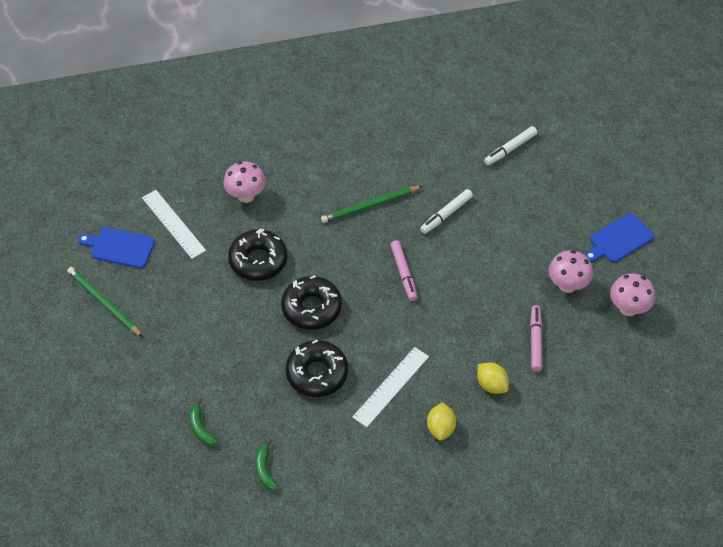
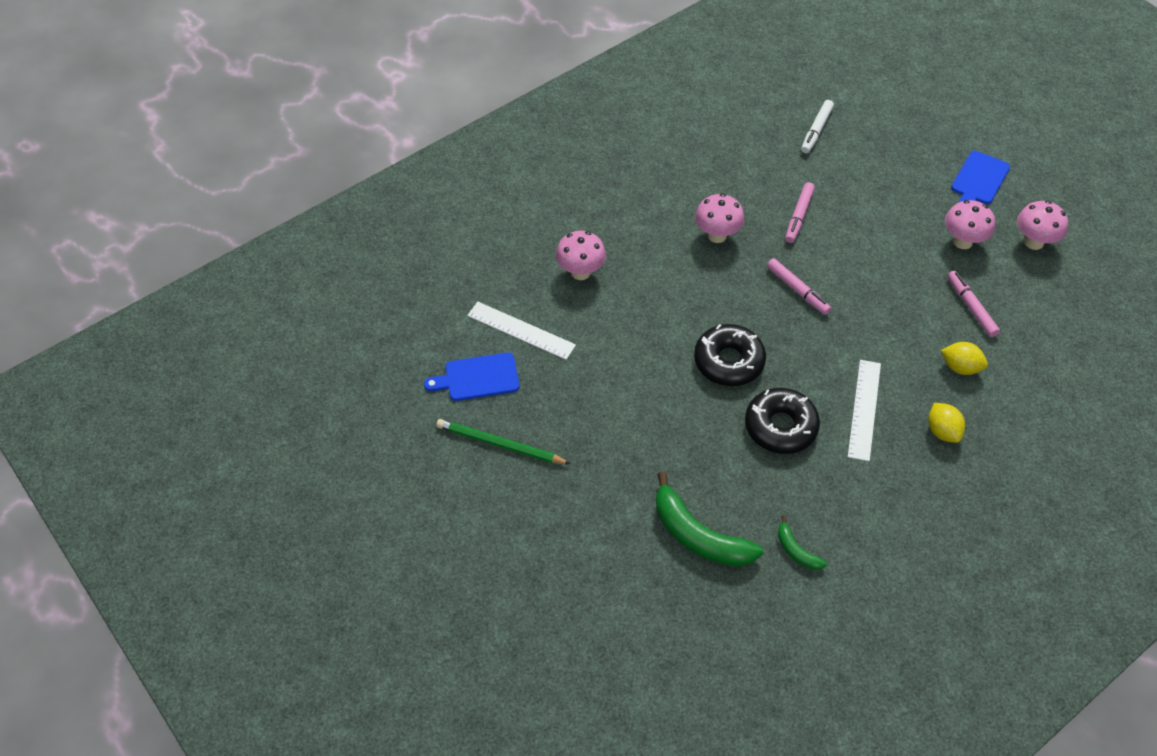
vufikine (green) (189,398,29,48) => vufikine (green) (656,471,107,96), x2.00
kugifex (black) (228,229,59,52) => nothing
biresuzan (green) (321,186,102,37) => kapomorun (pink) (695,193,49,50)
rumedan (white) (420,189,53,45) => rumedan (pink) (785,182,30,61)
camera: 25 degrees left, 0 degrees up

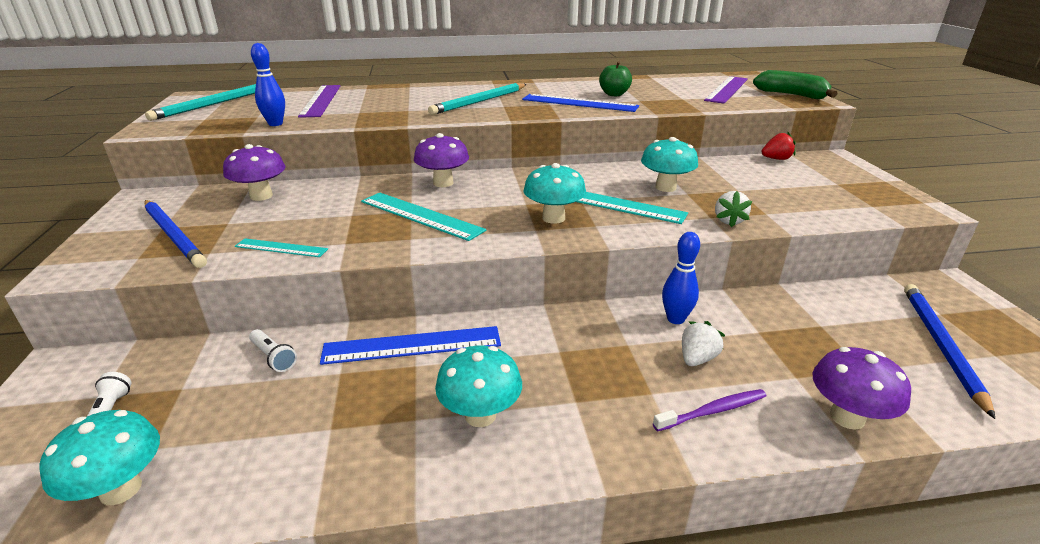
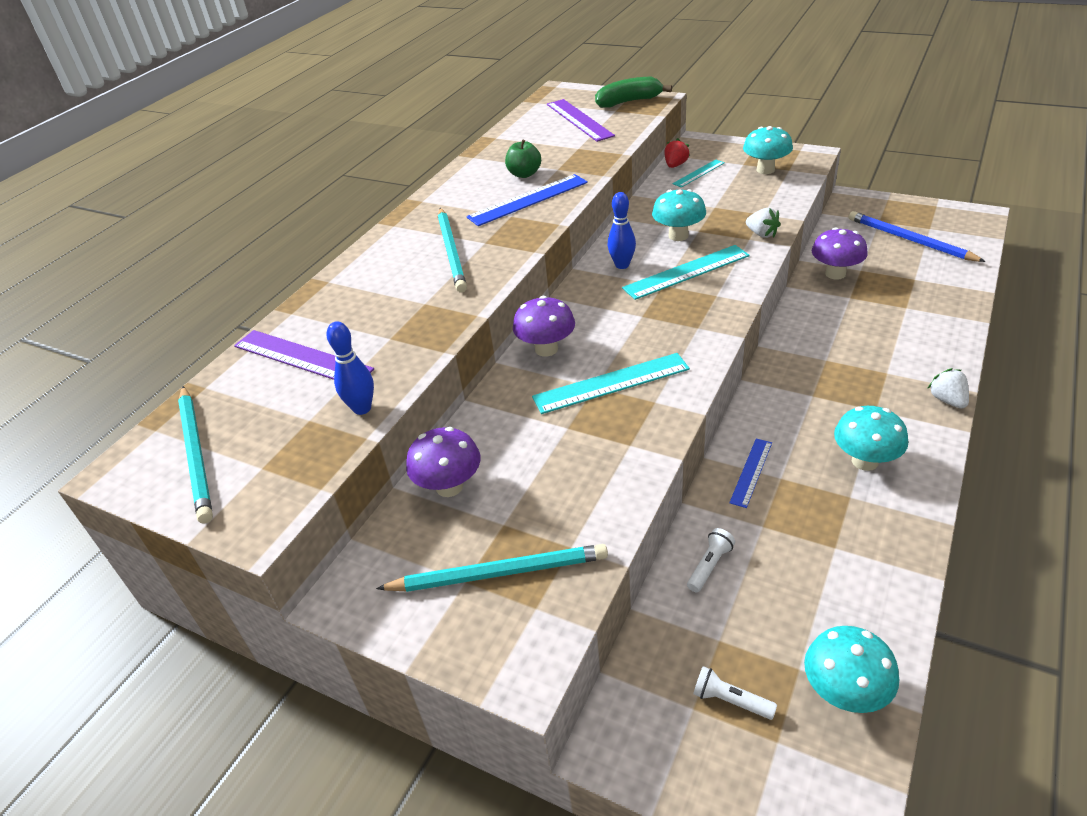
biresuzan (blue) (144,200,63,68) => biresuzan (turquoise) (376,544,232,48)
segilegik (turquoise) (235,238,93,19) => segilegik (turquoise) (672,159,53,29), move
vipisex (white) (249,329,48,43) => vipisex (white) (687,528,48,64), 45 degrees counterclockwise
segilegik (blue) (320,326,181,39) => segilegik (blue) (729,439,43,69), x0.58
kapomorun (turquoise) (524,163,62,61) => kapomorun (turquoise) (743,126,50,48), move
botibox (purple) (653,389,113,42) => nothing
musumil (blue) (662,232,38,92) => musumil (blue) (608,192,28,77), move
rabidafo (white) (682,321,43,45) => rabidafo (white) (927,368,42,40), move
kapomorun (purple) (813,347,98,83) => kapomorun (purple) (812,227,56,53), move
camera: 50 degrees left, 10 degrees up

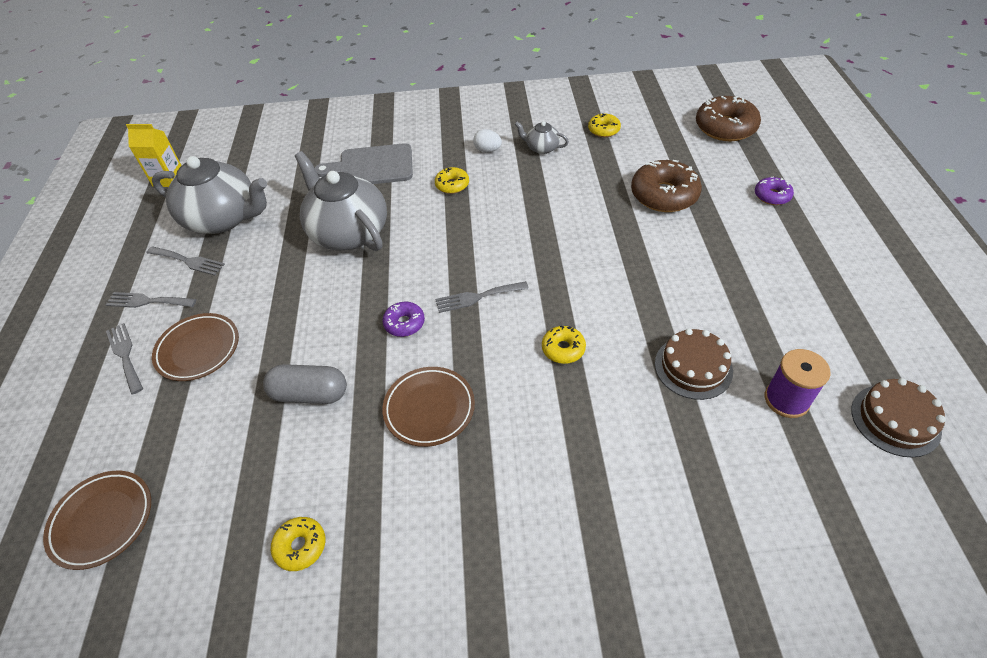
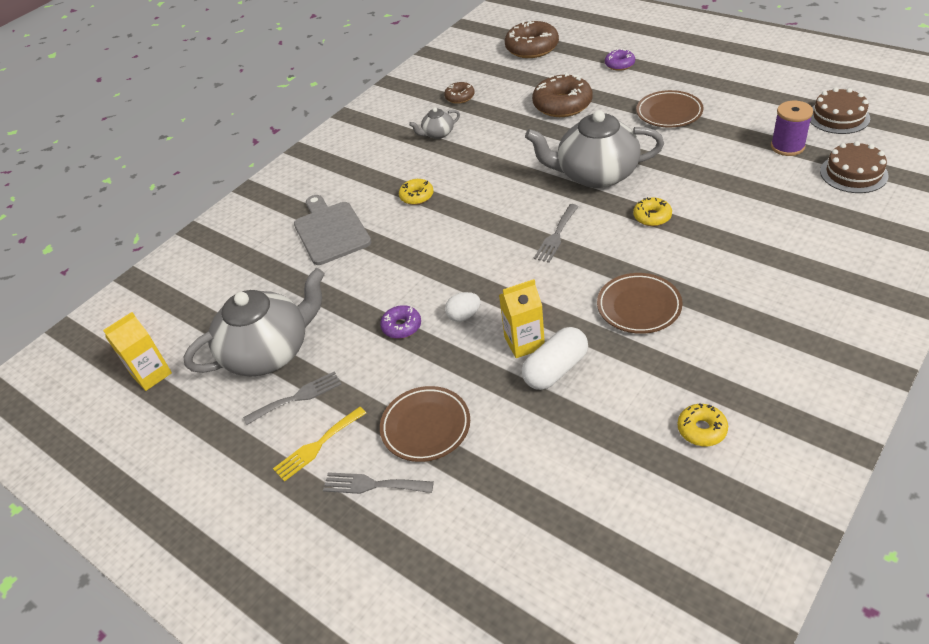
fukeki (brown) (43,471,108,99) => fukeki (brown) (636,90,68,38), move
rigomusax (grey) (106,292,90,16) => rigomusax (yellow) (273,407,93,75)
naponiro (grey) (263,364,84,40) => naponiro (white) (522,327,66,63)
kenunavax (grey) (295,151,92,100) => kenunavax (grey) (525,110,139,78), move
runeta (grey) (315,143,98,41) => runeta (grey) (294,195,77,70), 120 degrees clockwise
kugifex (purple) (382,302,43,35) => kugifex (purple) (380,305,41,34), move
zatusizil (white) (473,129,29,23) => zatusizil (white) (445,292,35,30), move
kugifex (yellow) (588,113,33,24) => kugifex (brown) (444,82,31,22)
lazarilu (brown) (655,328,78,72) => lazarilu (brown) (820,141,69,52), move
nothing => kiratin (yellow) (499,279,46,79)
camera: 45 degrees left, 5 degrees down

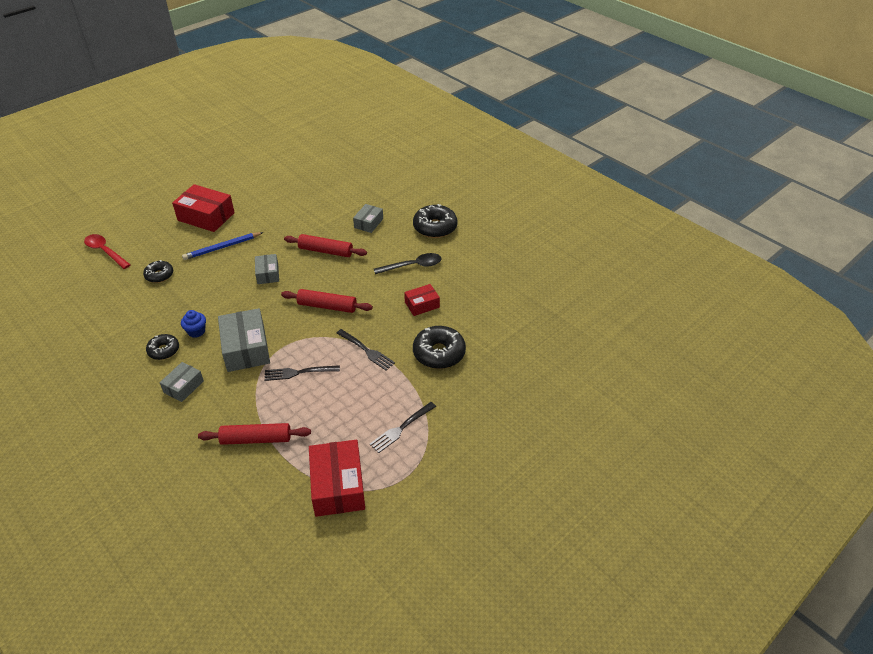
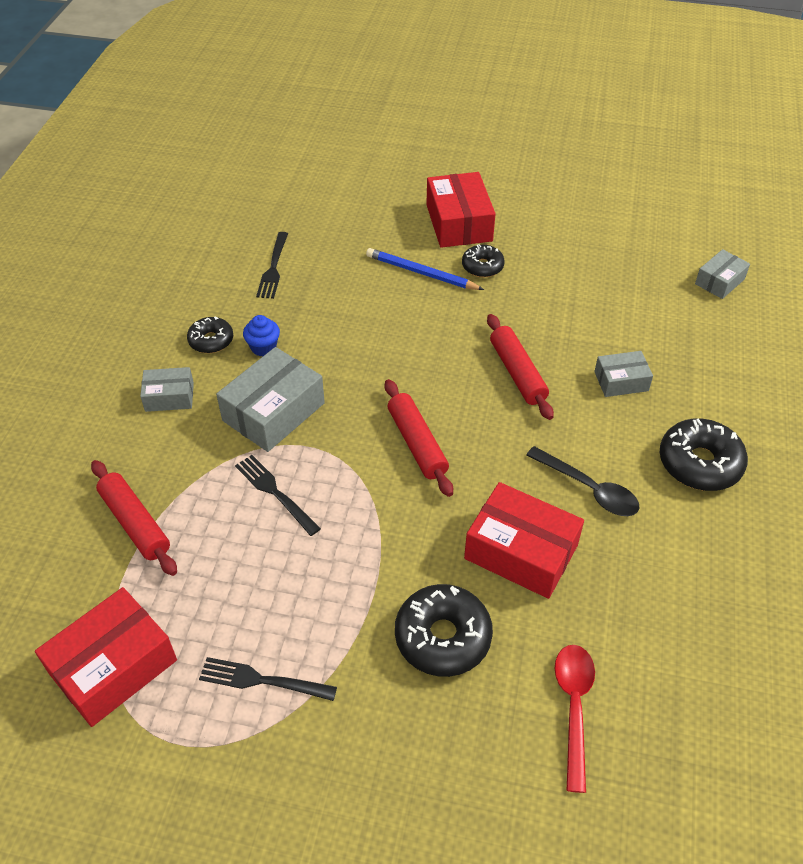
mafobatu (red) (84,234,47,35) => mafobatu (red) (555,645,40,148), move
kugifex (black) (143,260,30,23) => kugifex (black) (462,244,43,33), move
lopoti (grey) (255,254,24,30) => lopoti (grey) (695,249,55,50), move
rigomusax (black) (336,329,59,41) => rigomusax (black) (256,232,32,67), move
lopoti (red) (404,284,36,32) => lopoti (red) (464,482,120,117), x1.76
camera: 55 degrees right, 5 degrees up

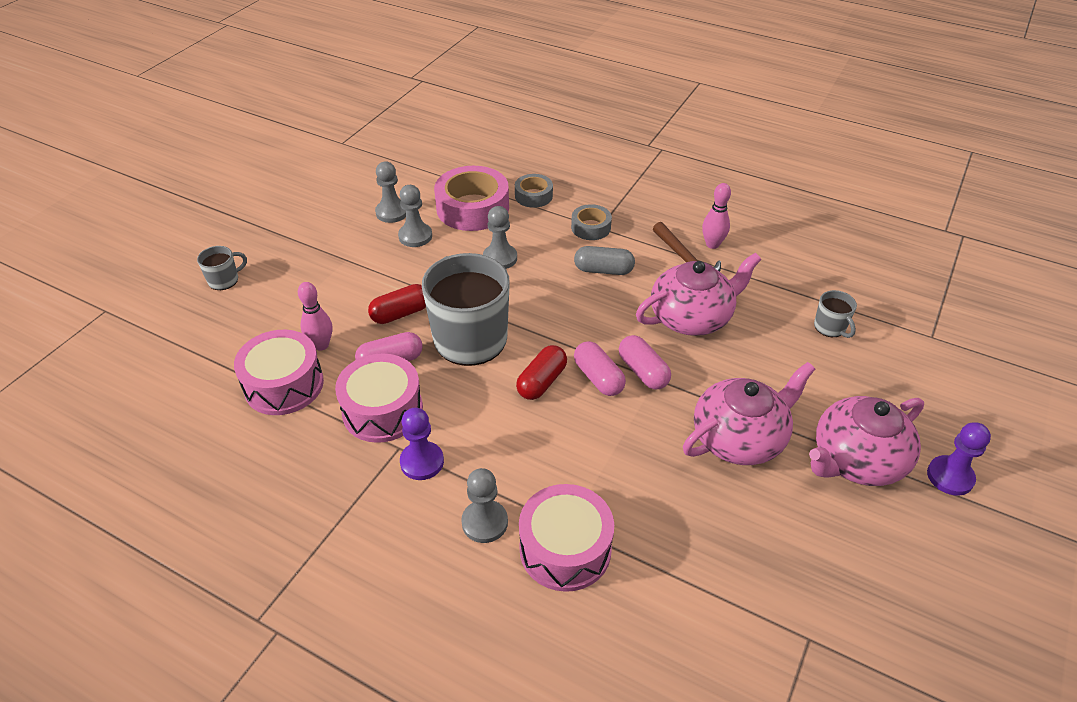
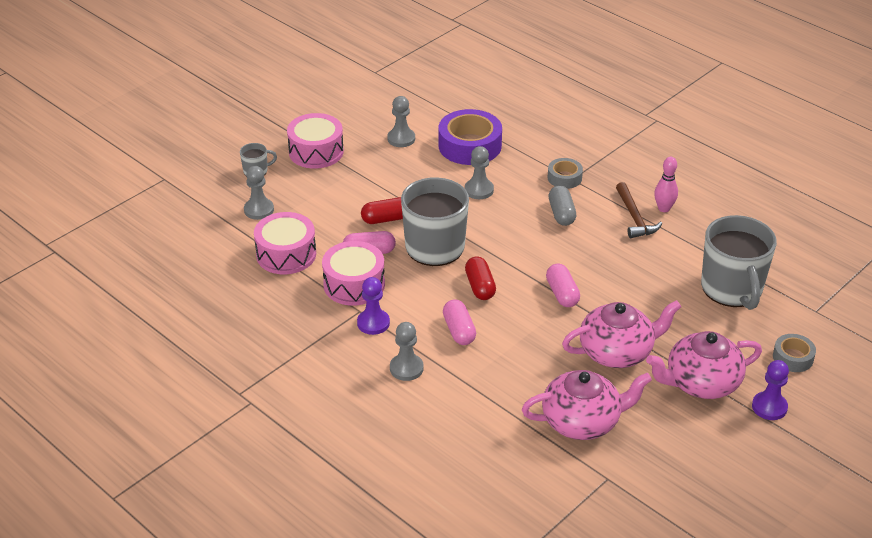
musumil (pink) (298,282,34,69) => nothing
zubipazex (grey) (398,185,34,62) => zubipazex (grey) (244,166,30,54), move
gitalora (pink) (434,166,75,65) => gitalora (purple) (438,109,64,56)
gitalora (grey) (515,174,38,34) => gitalora (grey) (773,334,43,38), move
naponiro (red) (516,345,51,55) => naponiro (red) (465,256,31,44), 60 degrees counterclockwise
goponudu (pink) (519,484,95,108) => goponudu (pink) (287,113,57,56), move
naponiro (grey) (574,246,61,29) => naponiro (grey) (549,185,27,41), 60 degrees clockwise
naponiro (pink) (574,341,52,55) => naponiro (pink) (443,299,33,46), move
kenunavax (pink) (636,253,125,83) => kenunavax (pink) (522,370,130,70), move
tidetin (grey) (814,290,43,48) => tidetin (grey) (701,215,76,95), x2.31
camera: 15 degrees right, 5 degrees down

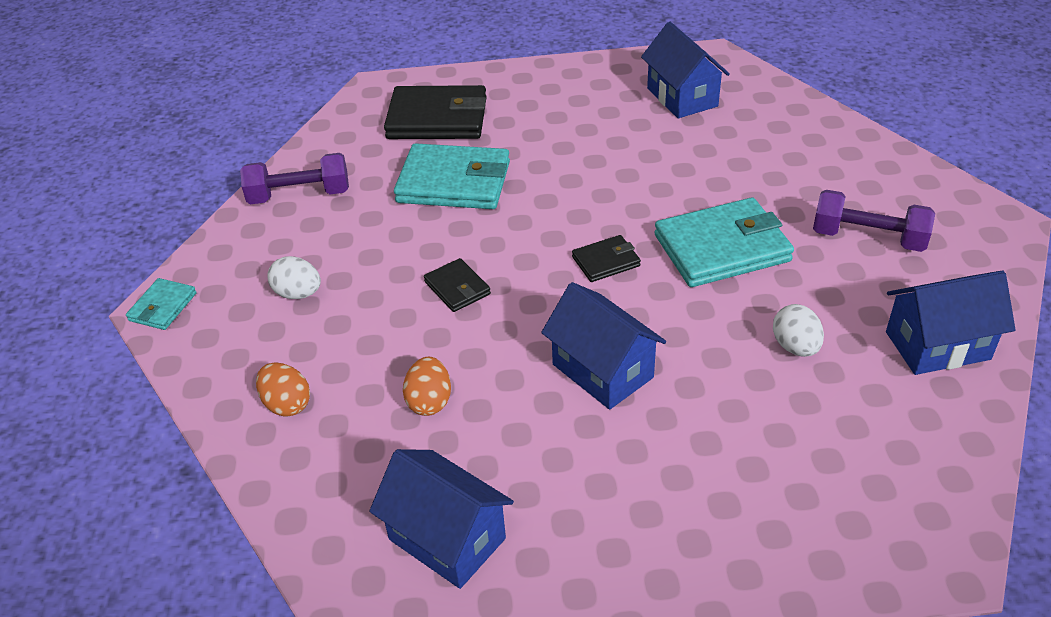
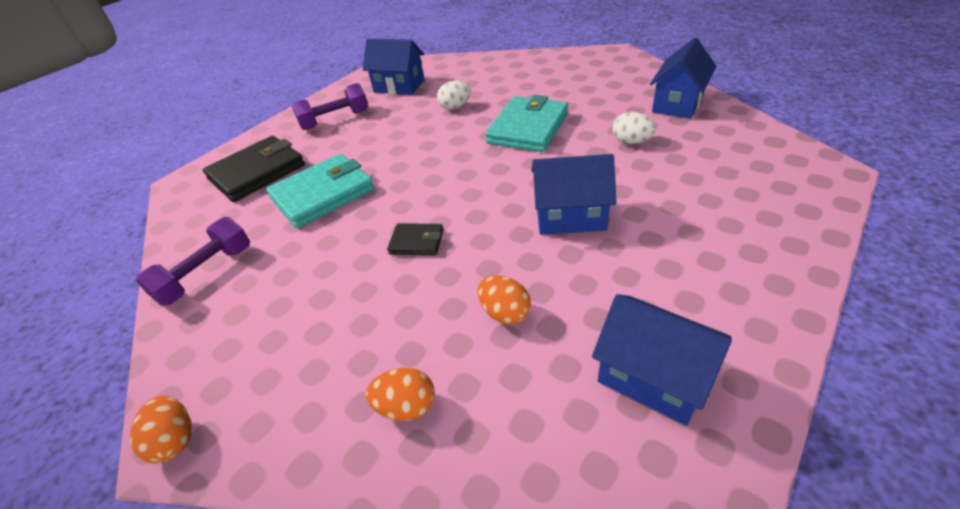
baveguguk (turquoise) (126,278,71,52) => zatusizil (orange) (130,396,62,68)
zatusizil (white) (267,256,54,43) => zatusizil (white) (437,81,34,29), move
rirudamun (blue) (369,449,145,140) => rirudamun (blue) (592,294,139,132), 45 degrees clockwise
baveguguk (black) (572,235,69,47) => nothing
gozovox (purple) (813,190,122,62) => gozovox (purple) (292,83,76,47), move
camera: 45 degrees left, 0 degrees up

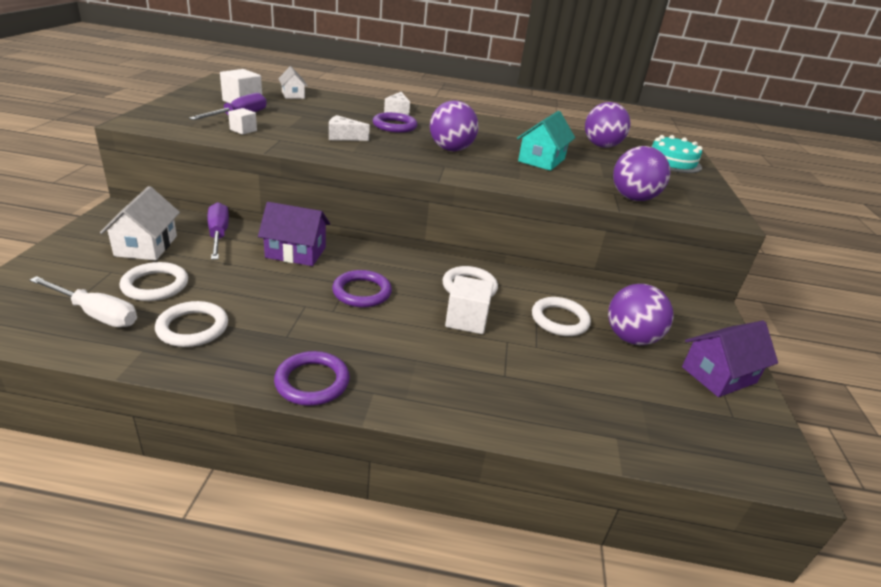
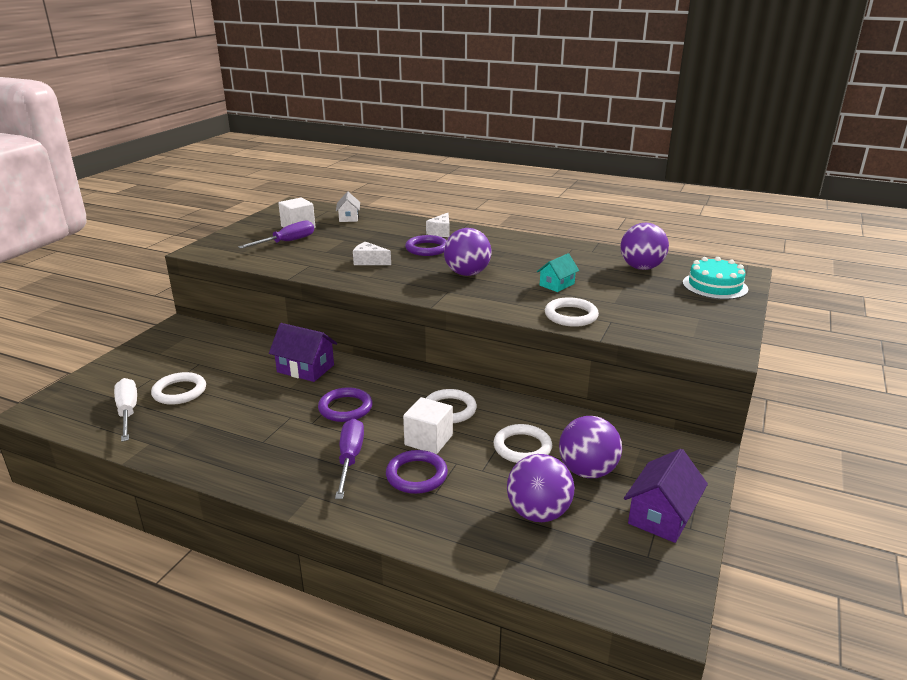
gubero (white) (29,276,108,51) => gubero (white) (114,378,23,64), 150 degrees counterclockwise
rirudamun (white) (100,186,80,75) => nothing
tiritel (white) (155,301,73,46) => tiritel (white) (545,297,54,30), move
gubero (purple) (207,202,22,58) => gubero (purple) (335,419,29,80), move
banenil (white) (228,108,29,27) => nothing
tiritel (purple) (274,351,76,55) => tiritel (purple) (386,450,62,44), move
rirudamun (turquoise) (517,111,58,60) => rirudamun (turquoise) (537,253,42,39), x0.64
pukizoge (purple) (613,146,58,55) => pukizoge (purple) (507,454,67,68), move
rirudamun (purple) (682,321,96,76) => rirudamun (purple) (624,449,84,94), 45 degrees counterclockwise
camera: 20 degrees right, 5 degrees down

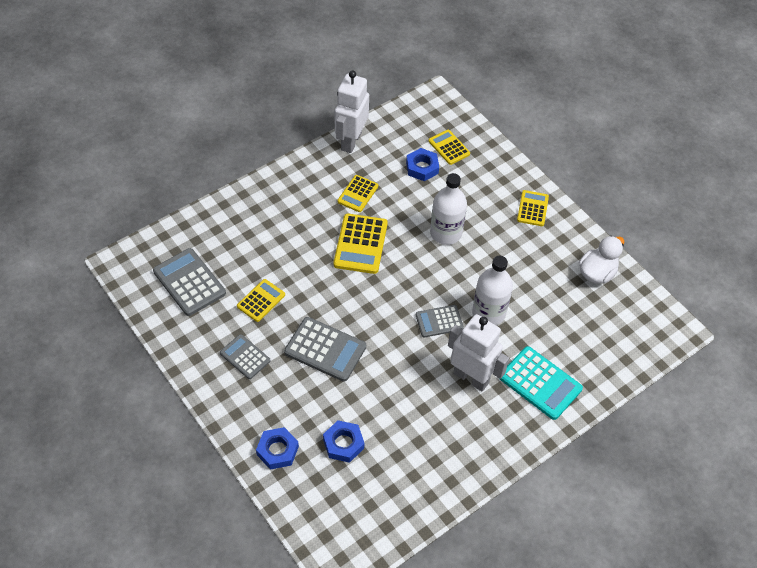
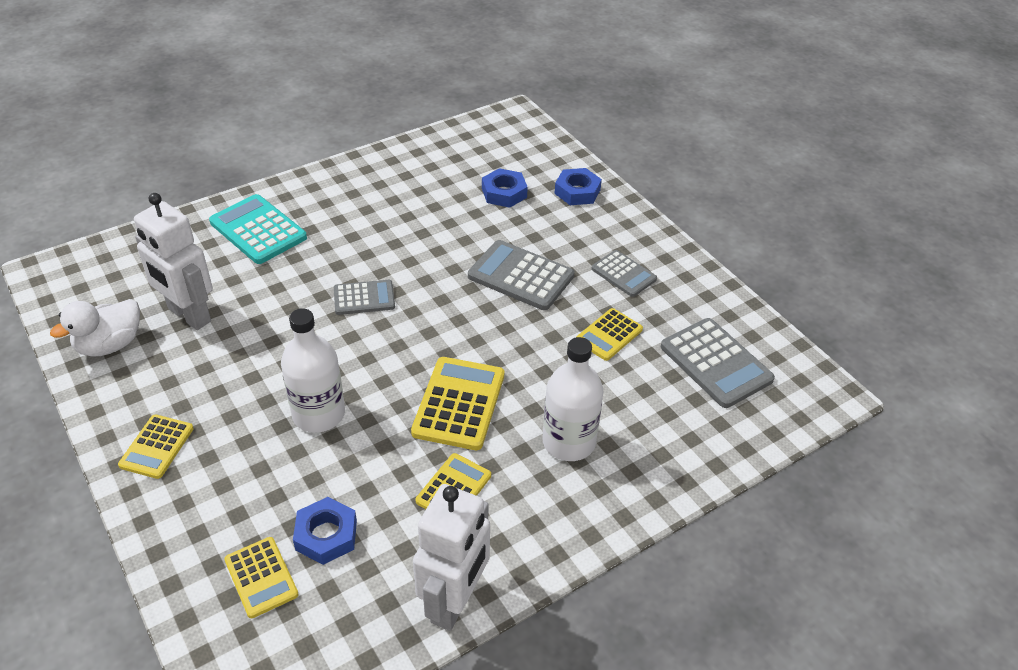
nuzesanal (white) (448,314,61,78) => nuzesanal (white) (134,193,79,137), move
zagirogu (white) (472,256,41,69) => zagirogu (white) (542,337,62,124), move
camera: 175 degrees left, 10 degrees down

